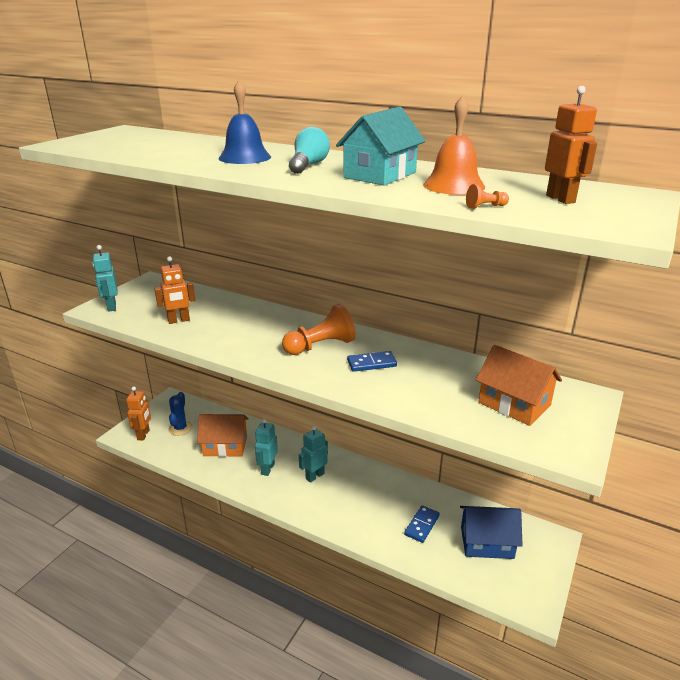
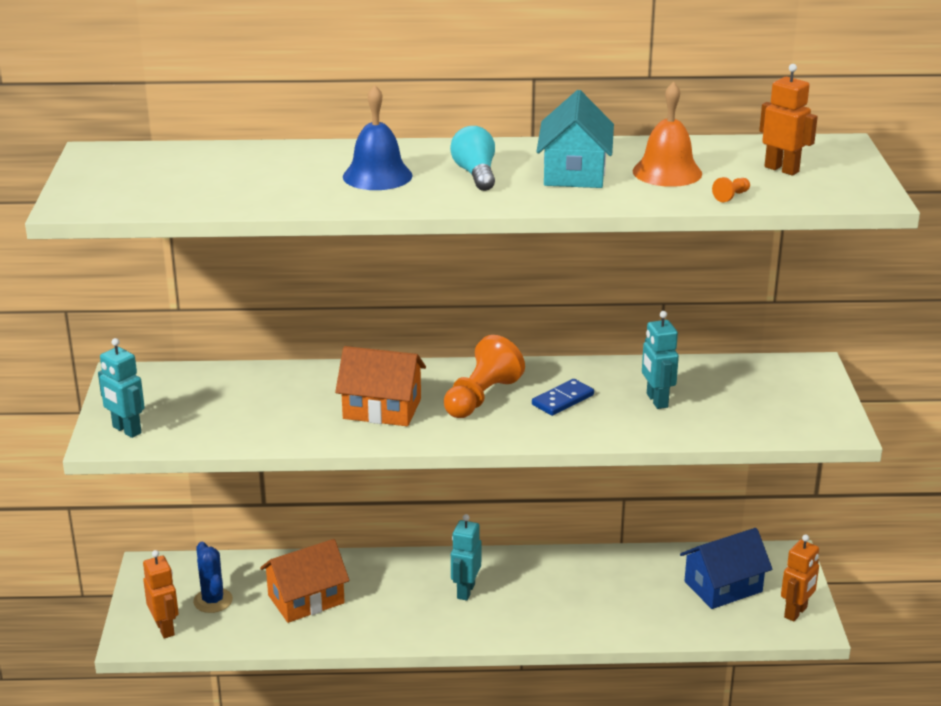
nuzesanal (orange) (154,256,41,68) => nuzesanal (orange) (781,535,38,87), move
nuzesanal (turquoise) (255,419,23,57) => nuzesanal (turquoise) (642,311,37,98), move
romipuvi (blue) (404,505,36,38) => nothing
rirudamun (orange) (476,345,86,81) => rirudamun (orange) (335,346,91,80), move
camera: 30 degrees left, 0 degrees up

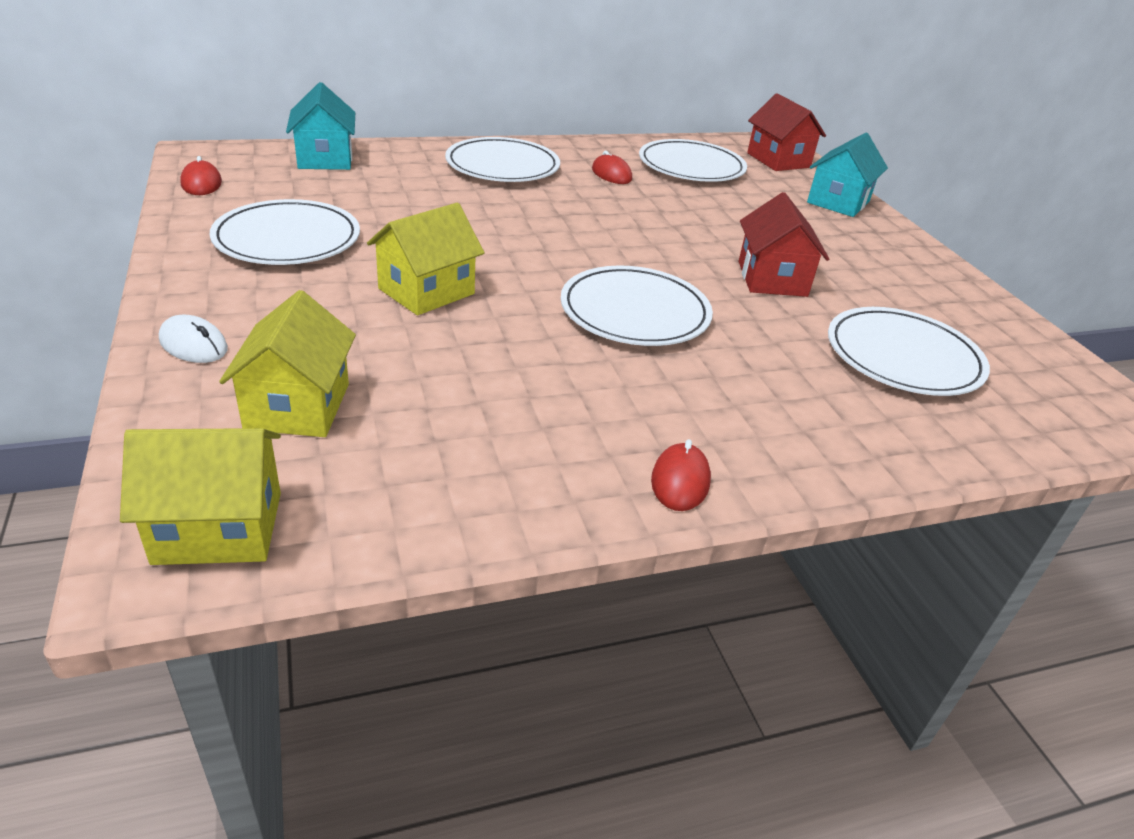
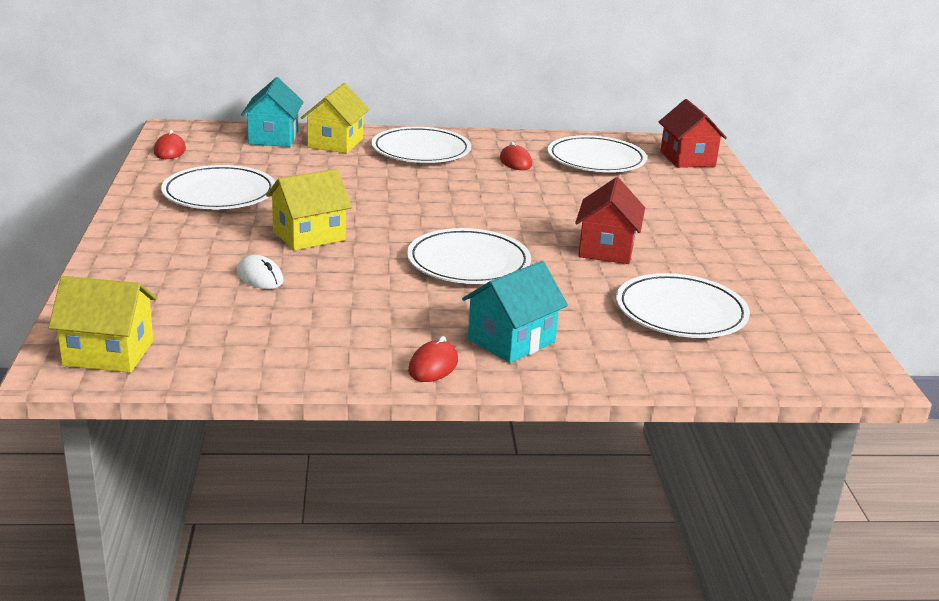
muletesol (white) (159,315,69,48) => muletesol (white) (237,255,47,34), move
rirudamun (yellow) (219,290,137,147) => rirudamun (yellow) (301,83,68,70), move
rirudamun (turquoise) (807,133,81,84) => rirudamun (turquoise) (462,261,106,102), move
camera: 15 degrees right, 10 degrees down

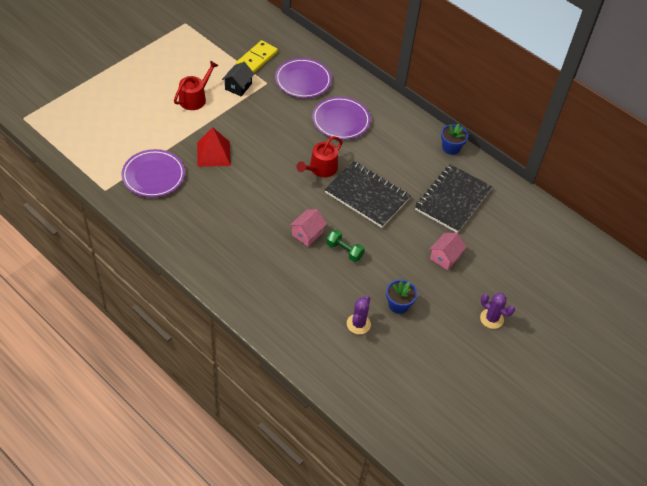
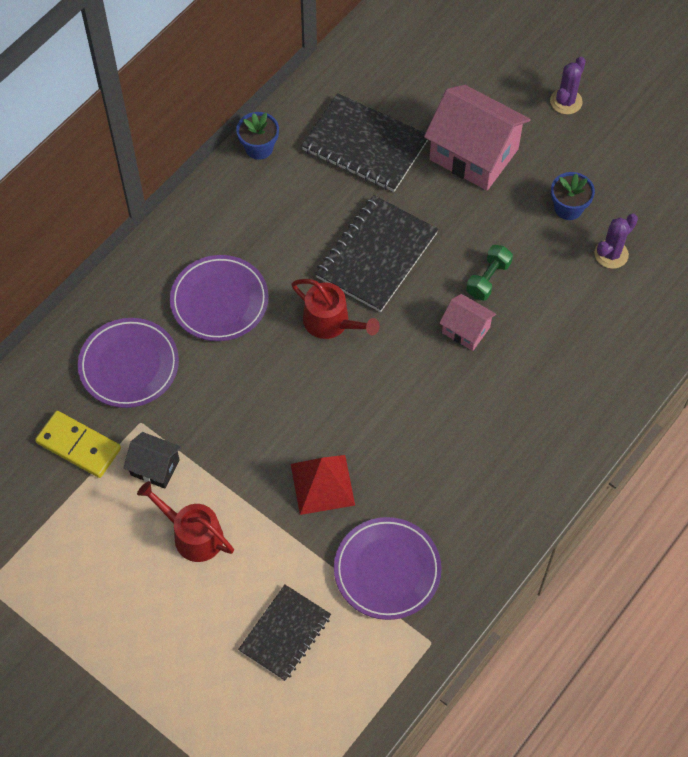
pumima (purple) (347,296,24,38) => pumima (purple) (594,214,44,55), 60 degrees counterclockwise
rirudamun (pink) (429,233,38,37) => rirudamun (pink) (424,85,107,106), x1.97
nothing => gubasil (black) (238,585,93,96)
camera: 90 degrees left, 10 degrees up

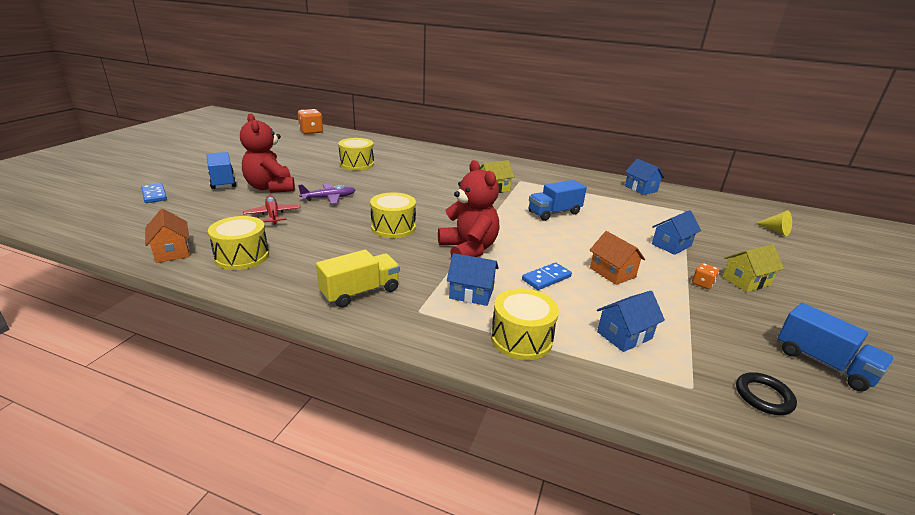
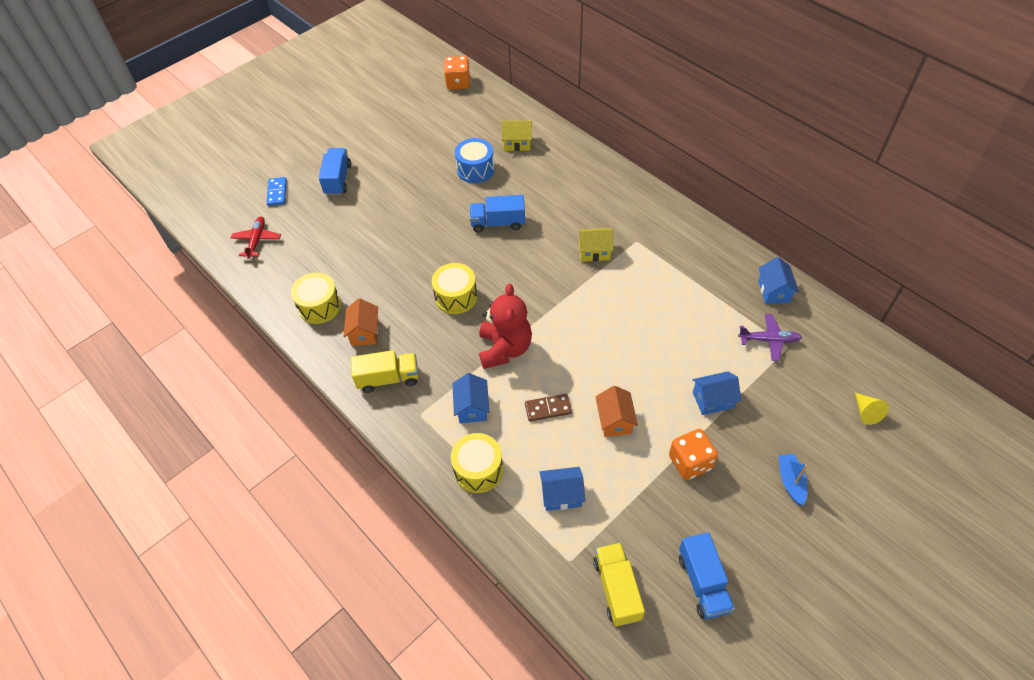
rirudamun (orange) (145,209,45,54) => rirudamun (orange) (344,298,34,48), move
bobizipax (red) (240,113,55,80) => nothing
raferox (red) (243,196,58,29) => raferox (red) (231,216,50,43), move
raferox (purple) (298,183,57,21) => raferox (purple) (738,314,64,47), move
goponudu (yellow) (338,138,36,32) => goponudu (blue) (455,138,39,45)
rirudamun (blue) (447,253,52,53) => rirudamun (blue) (452,373,37,50), 45 degrees clockwise
romipuvi (blue) (522,262,50,28) => romipuvi (brown) (525,394,47,28)
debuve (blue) (528,180,59,41) => debuve (blue) (469,195,56,38), move
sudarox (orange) (692,263,27,26) => sudarox (orange) (669,429,49,51), x1.93
rirudamun (yellow) (722,244,62,48) => rirudamun (yellow) (501,120,31,31), move
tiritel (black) (736,372,61,43) => debuve (yellow) (593,543,52,83)
nothing => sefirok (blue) (778,454,30,52)
camera: 30 degrees right, 25 degrees up

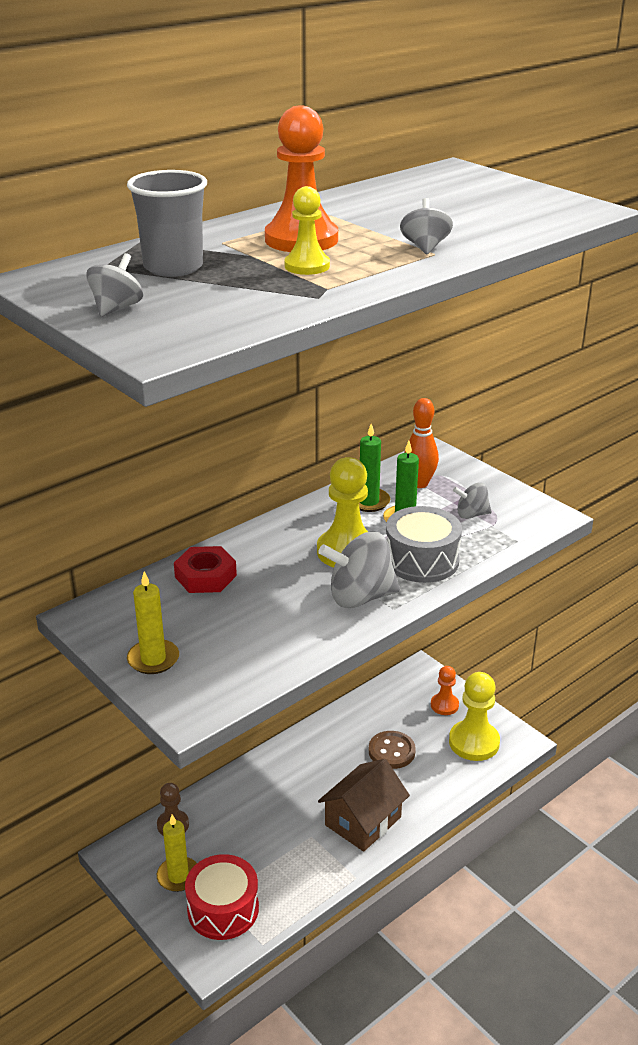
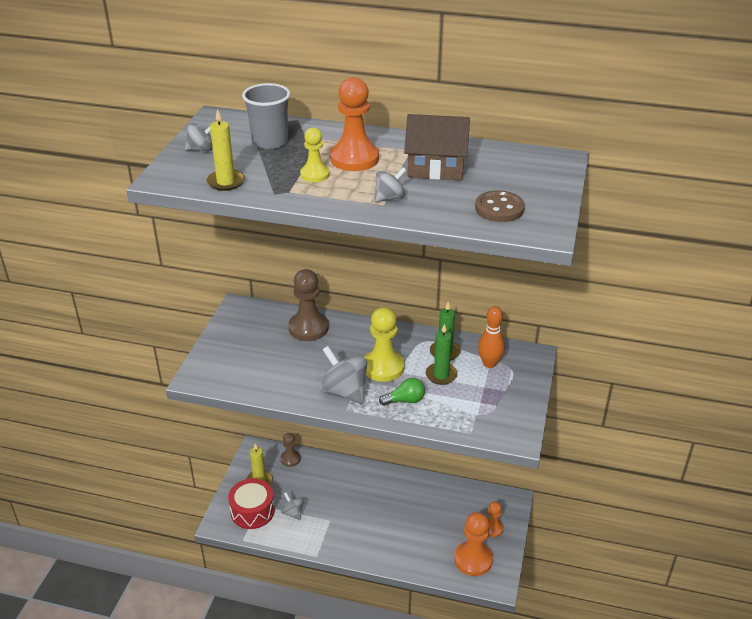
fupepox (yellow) (127,571,52,103) => fupepox (yellow) (206,109,39,82), move
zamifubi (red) (174,546,63,47) => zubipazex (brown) (288,269,41,72)
rirudamun (brown) (318,759,92,93) => rirudamun (brown) (404,114,66,66), move
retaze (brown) (369,731,47,38) => retaze (brown) (475,190,50,32), move
goponudu (grey) (386,506,76,77) => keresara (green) (379,378,46,28)
zubipazex (yellow) (449,672,51,89) => zubipazex (orange) (454,512,39,64)
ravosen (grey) (453,483,39,36) => ravosen (grey) (281,492,23,28), move
camera: 55 degrees right, 5 degrees up

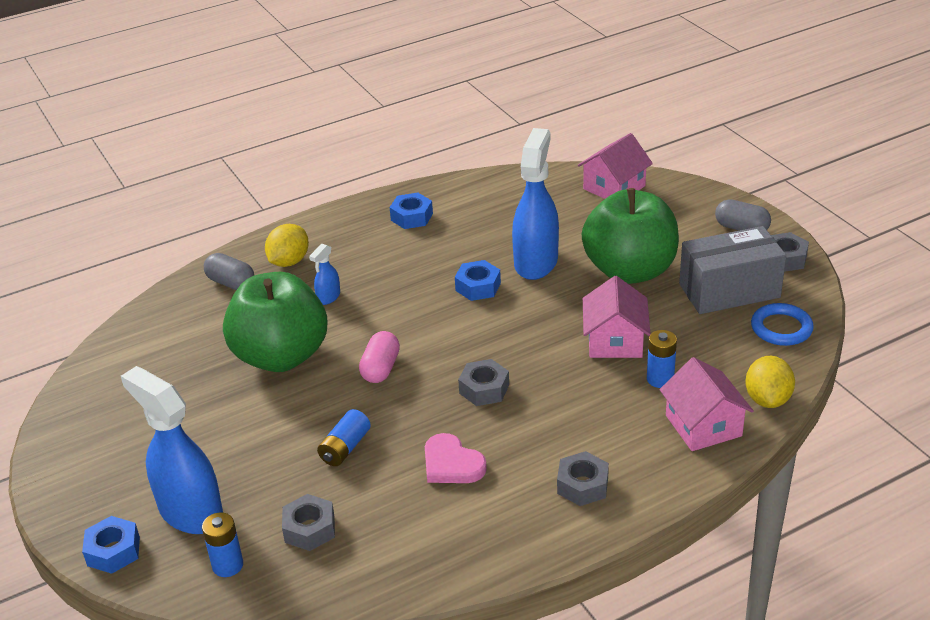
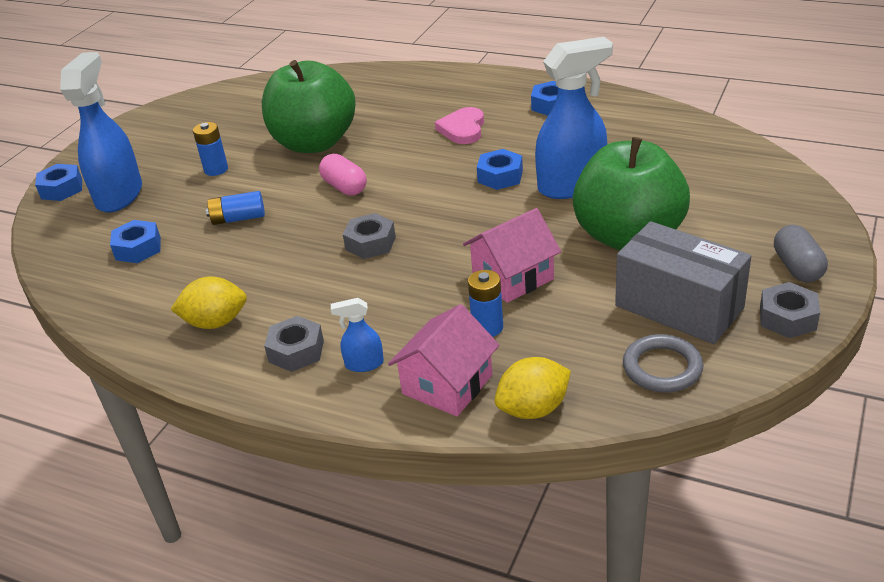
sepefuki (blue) (202,512,41,65) => sepefuki (blue) (193,122,35,54), move
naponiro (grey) (204,253,50,37) => nothing
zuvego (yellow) (265,224,44,43) => zuvego (yellow) (170,276,77,53), move
zamifubi (grey) (282,494,53,57) => zamifubi (blue) (110,220,51,43)
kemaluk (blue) (309,244,31,61) => kemaluk (blue) (331,298,53,74), move
naponiro (pink) (359,331,41,52) => naponiro (pink) (319,154,48,42), 75 degrees clockwise
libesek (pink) (425,433,62,50) => libesek (pink) (435,107,49,37), move
rirudamun (pink) (578,133,75,66) => nothing
tiritel (blue) (751,303,63,43) => tiritel (grey) (623,334,81,58)
camera: 55 degrees right, 0 degrees up

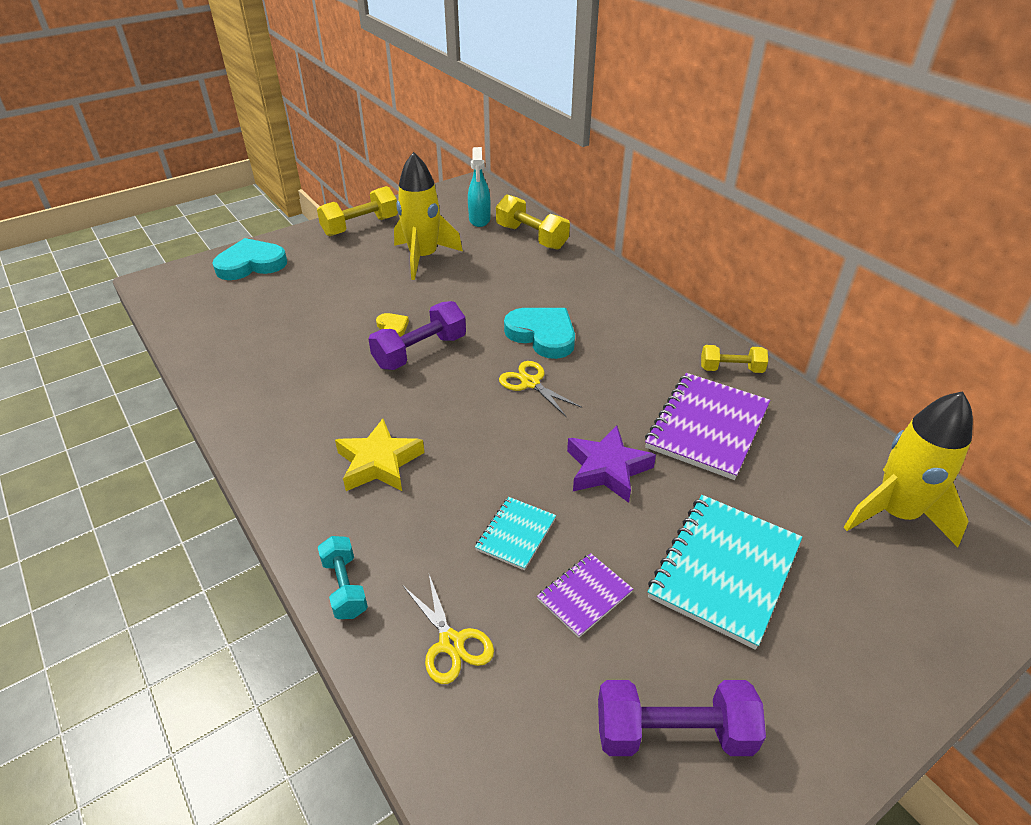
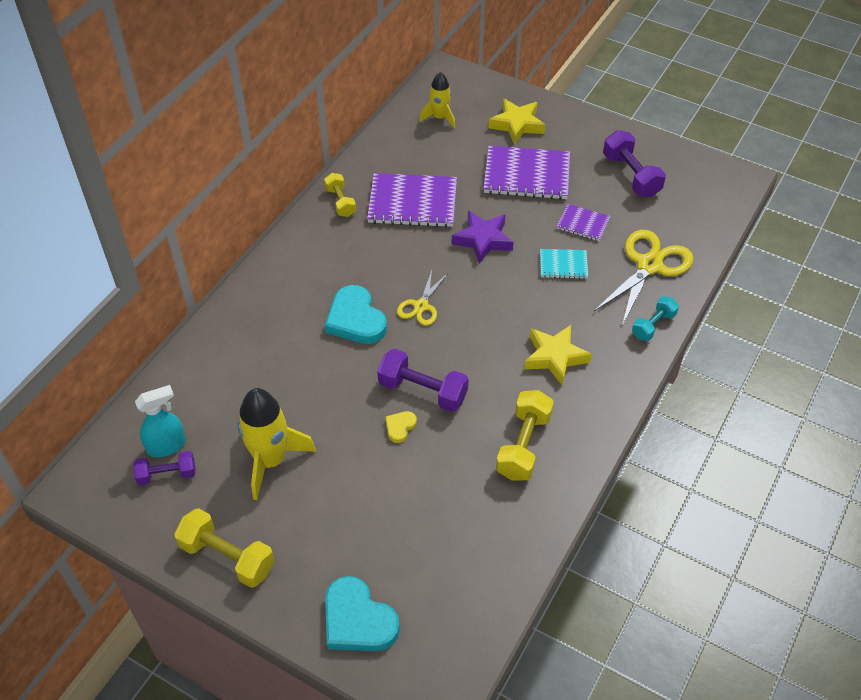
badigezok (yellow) (403,575,91,109) => badigezok (yellow) (594,230,100,95), x1.78
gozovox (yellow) (496,194,74,56) => gozovox (yellow) (496,390,58,91), move
libesek (turquoise) (504,308,71,51) => libesek (turquoise) (325,285,62,59), 45 degrees counterclockwise
gubasil (turquoise) (648,495,154,155) => gubasil (purple) (483,145,87,55)
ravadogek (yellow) (844,391,129,156) => ravadogek (yellow) (419,72,36,57), x0.59
nothing => gozovox (purple) (133,451,63,34)
nothing => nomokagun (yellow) (488,99,57,45)
camera: 115 degrees left, 10 degrees up

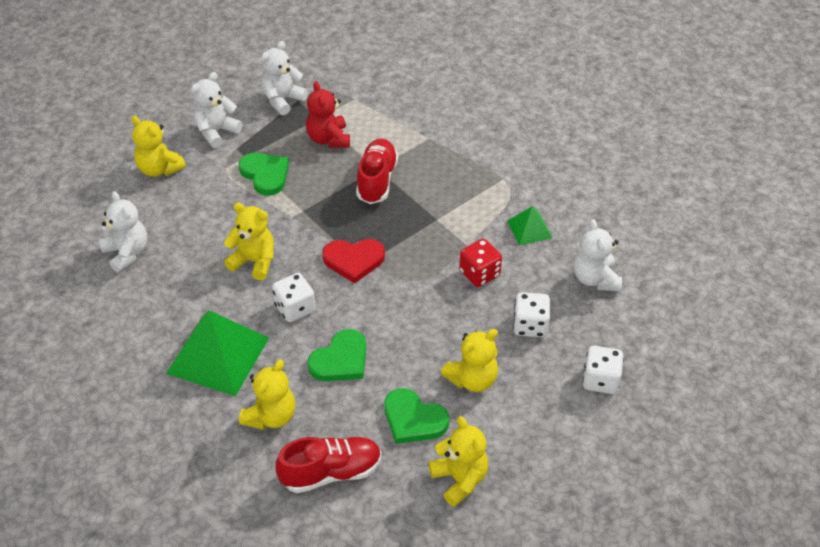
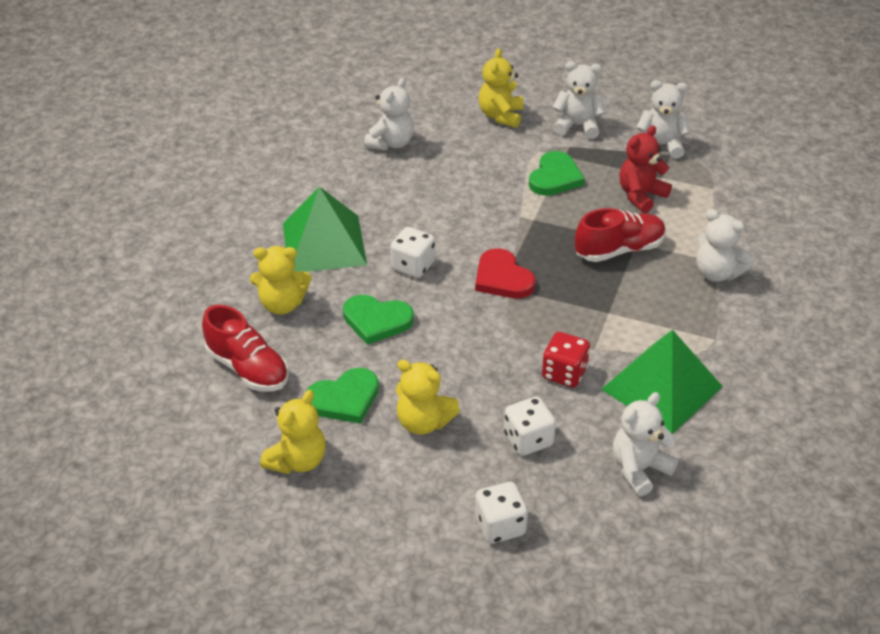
bobizipax (yellow) (224,202,50,78) => nothing
libesek (green) (384,388,65,56) => libesek (green) (306,368,73,56), 120 degrees counterclockwise
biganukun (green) (507,206,45,40) => biganukun (green) (601,330,122,104), x1.97
nothing => bobizipax (white) (697,209,56,73)
camera: 60 degrees right, 5 degrees down

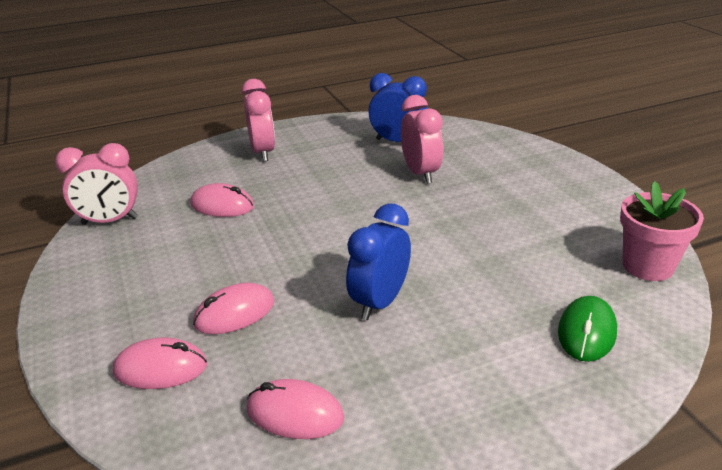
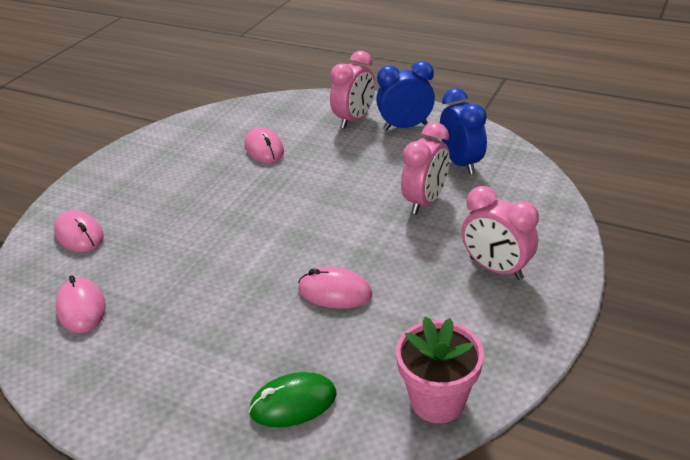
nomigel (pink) (55,143,83,82) => nomigel (pink) (462,186,77,94), move
muletesol (pink) (193,283,82,51) => muletesol (pink) (298,267,74,42), move
nomigel (blue) (346,203,65,117) => nomigel (blue) (376,61,59,69), move
camera: 50 degrees right, 5 degrees up

